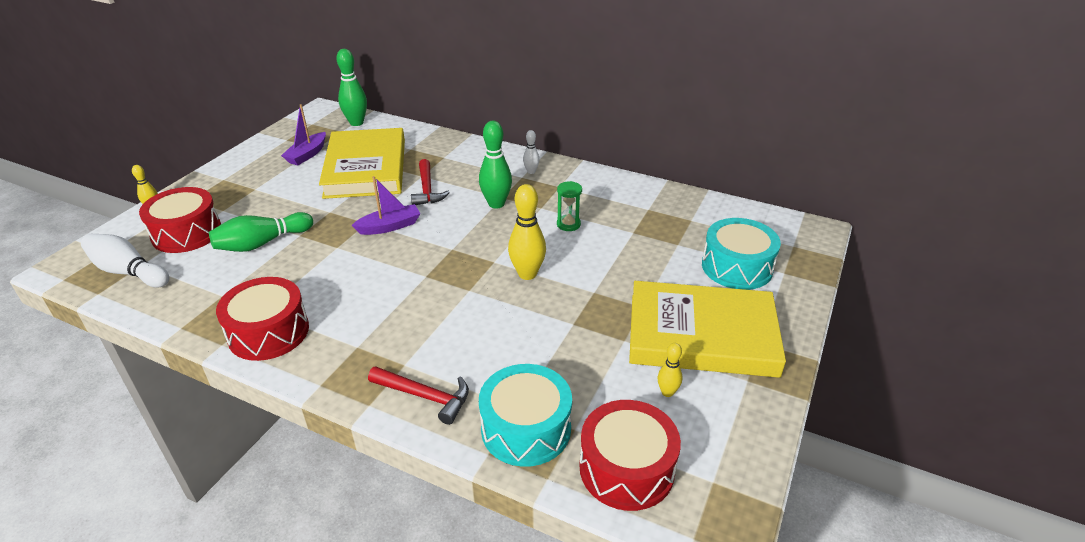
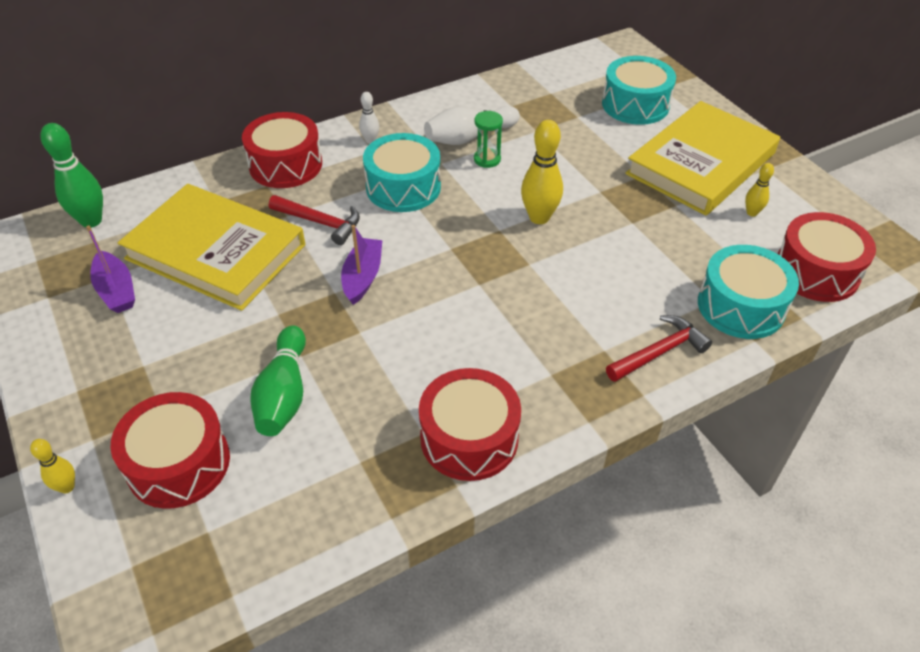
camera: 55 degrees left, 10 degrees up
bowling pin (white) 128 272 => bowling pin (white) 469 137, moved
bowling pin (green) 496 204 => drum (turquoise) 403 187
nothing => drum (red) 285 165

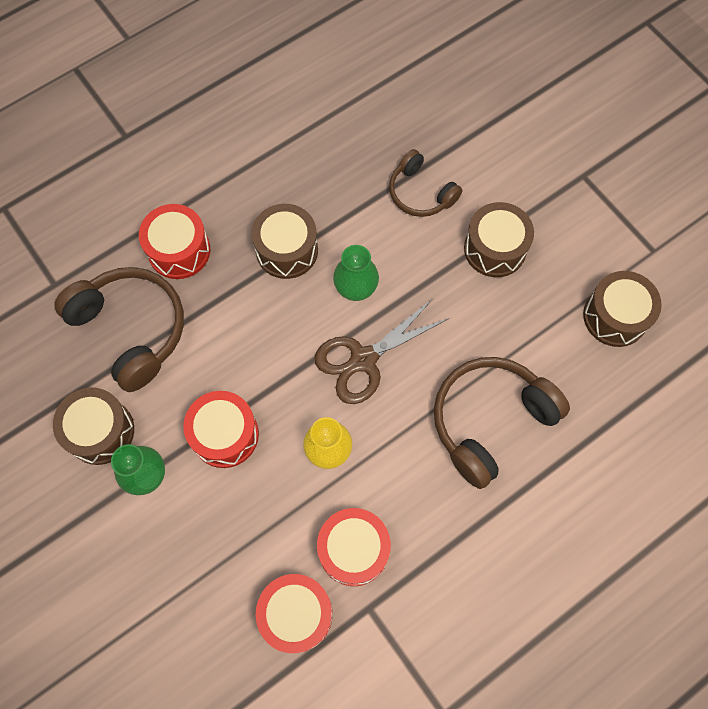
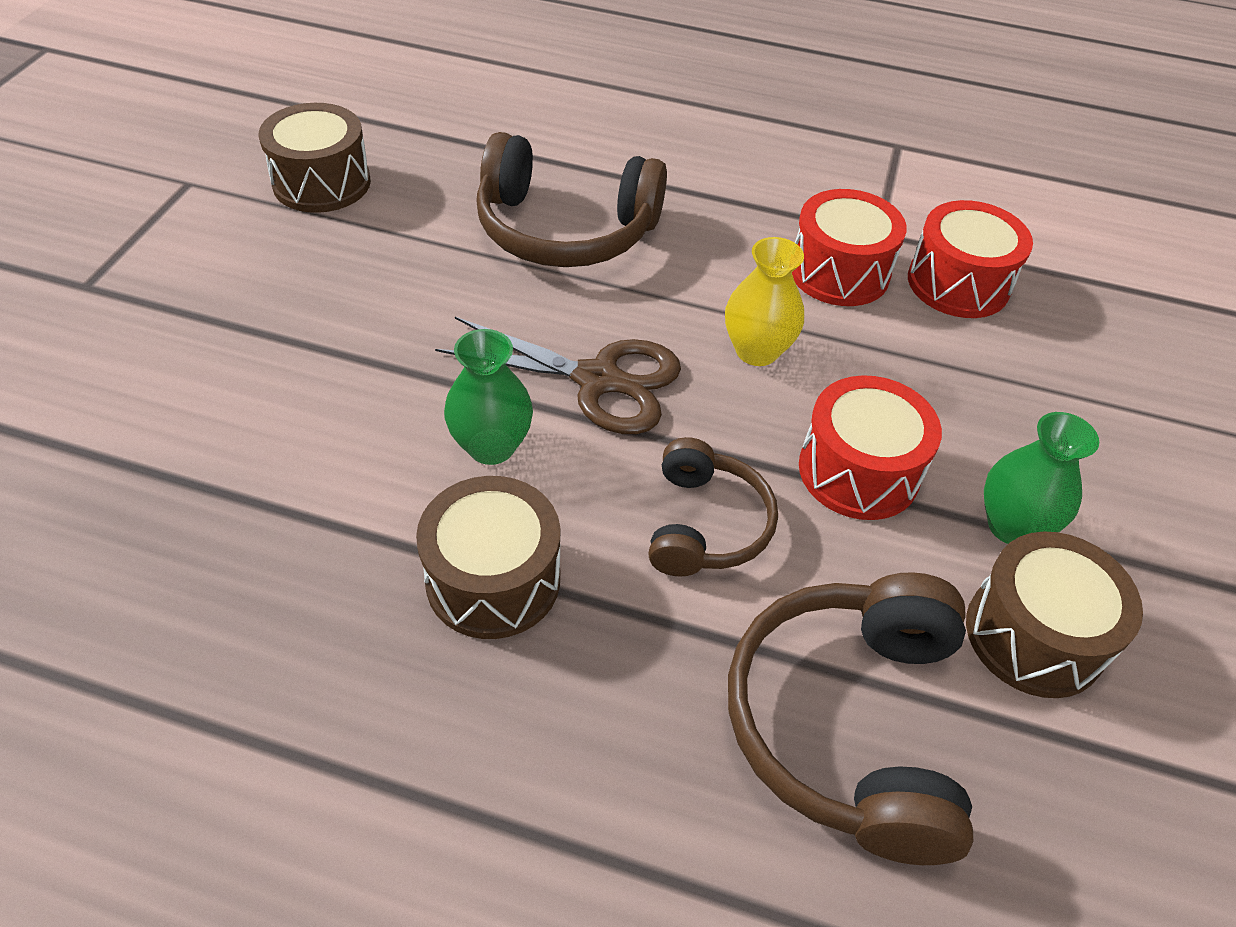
camera: 130 degrees left, 20 degrees down
drum (red) 179 250 => nothing
headphones (brown) 420 193 => headphones (brown) 705 524, moved
drum (brown) 495 249 => nothing

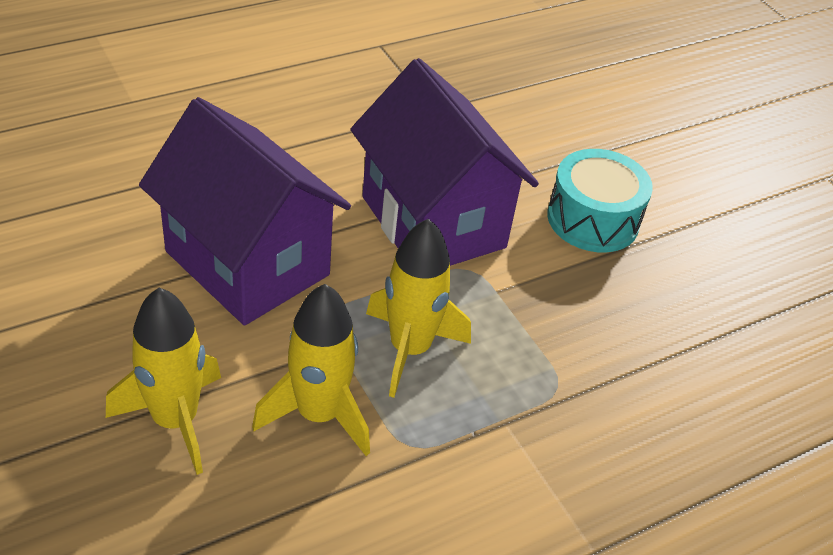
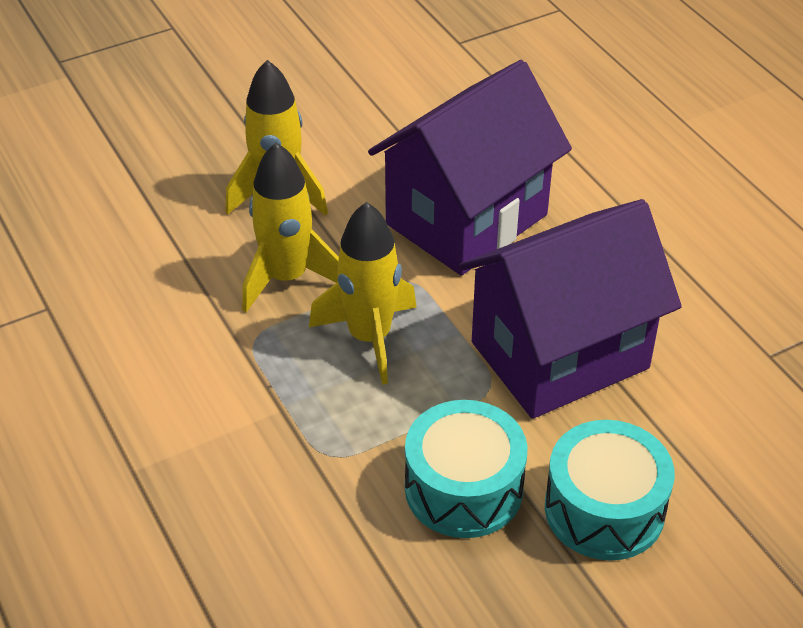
camera: 95 degrees right, 0 degrees up
nothing => drum (turquoise) 463 488

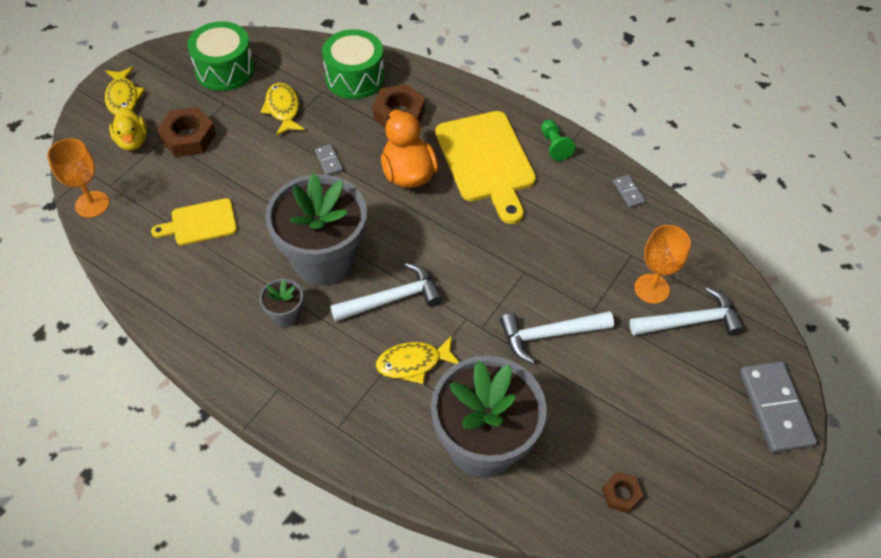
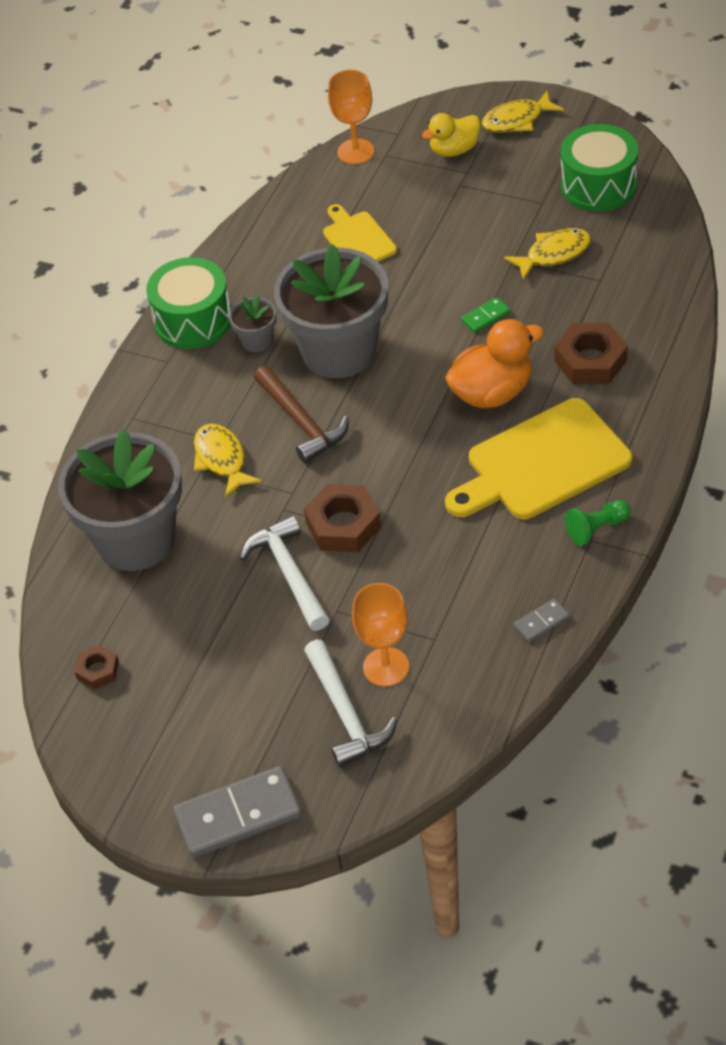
camera: 85 degrees right, 5 degrees down
nut (brown) 188 137 => nut (brown) 343 525, moved
domino (grey) 329 161 => domino (green) 485 317
drum (green) 354 78 => drum (green) 193 320, moved
hammer (white) 392 299 => hammer (brown) 301 422

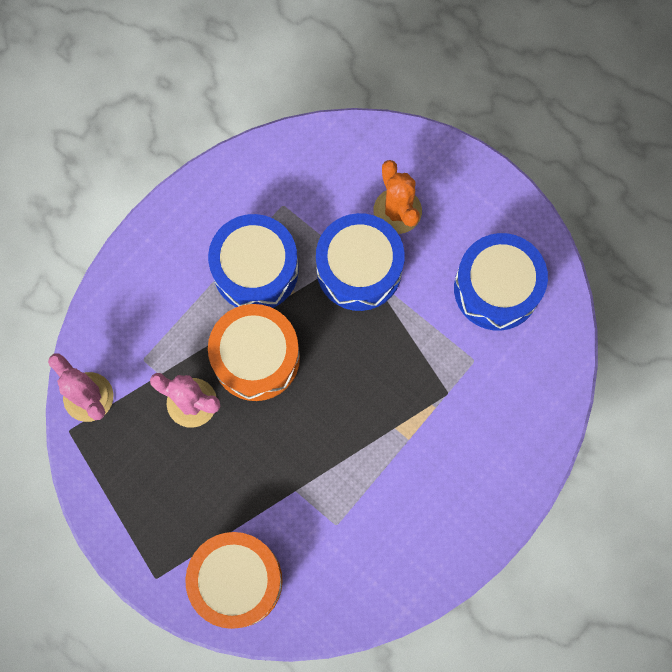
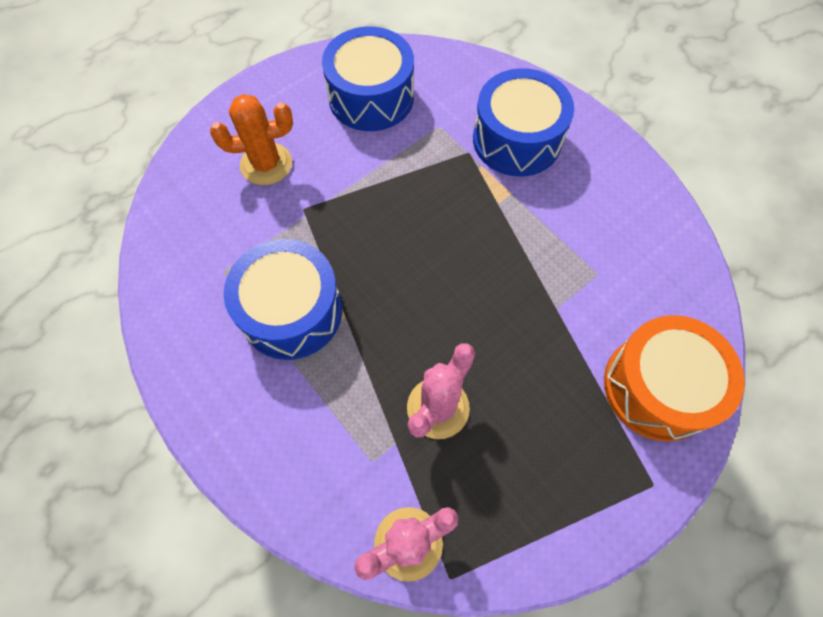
camera: 80 degrees left, 10 degrees down
drum (orange) 256 358 => nothing
drum (blue) 359 269 => drum (blue) 517 139, moved

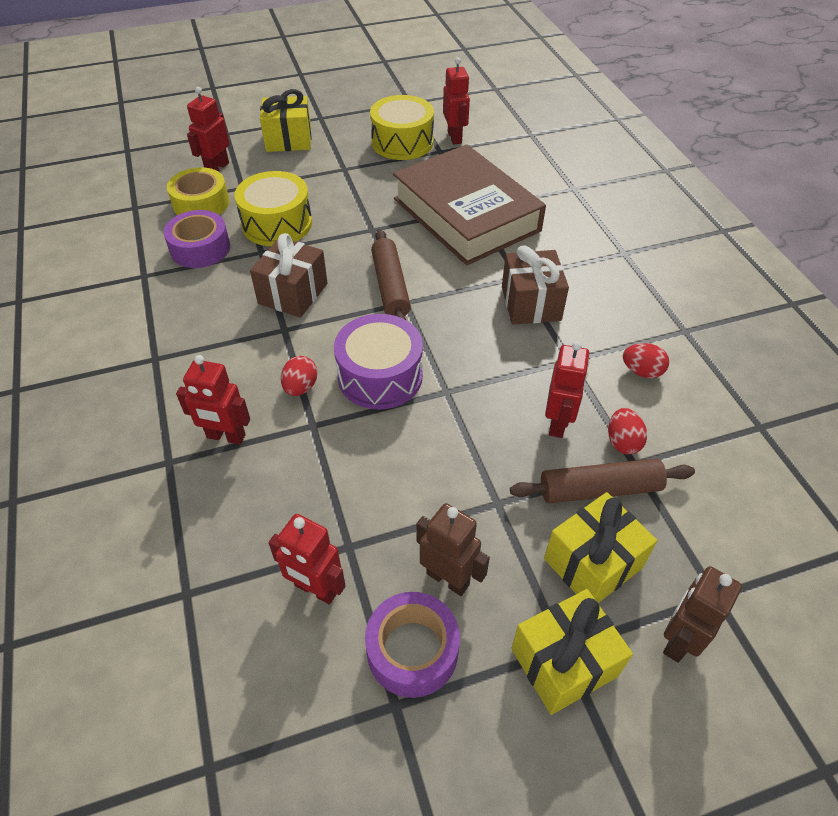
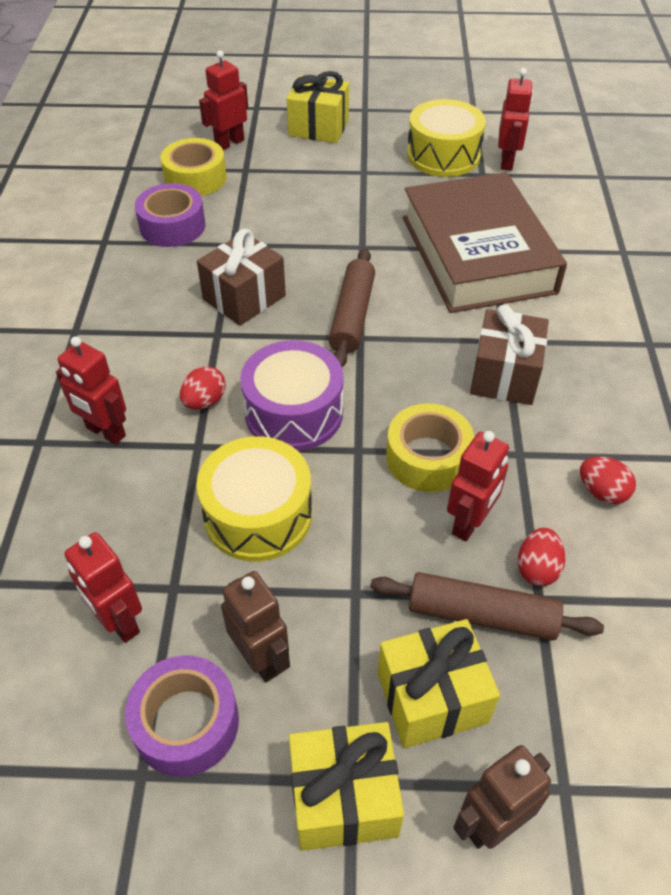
camera: 20 degrees right, 0 degrees up
drum (yellow) 277 224 => drum (yellow) 258 514, moved
nothing => tape (yellow) 427 458

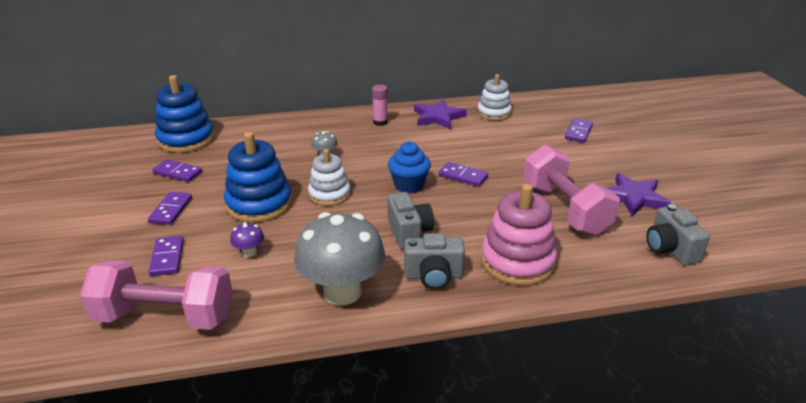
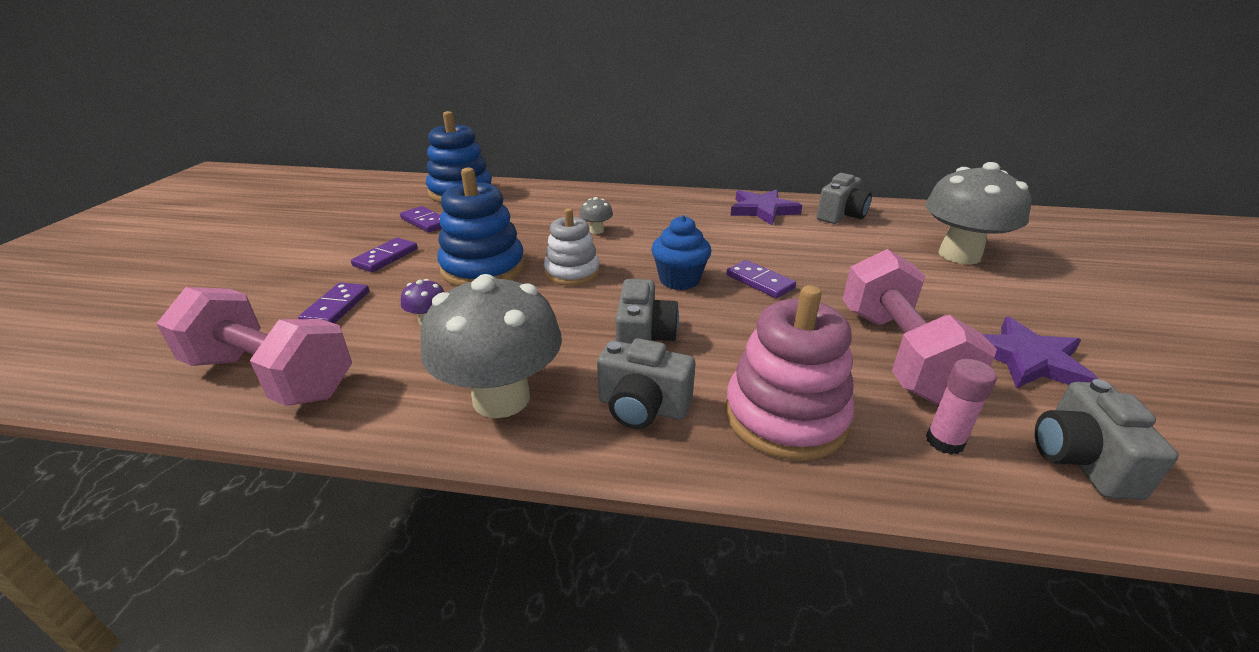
camera: 20 degrees right, 0 degrees up
glue stick (pink) 380 122 => glue stick (pink) 944 441, moved
stacking toy (white) 494 113 => camera (grey) 841 216
domino (purple) 578 132 => mushroom (grey) 959 255

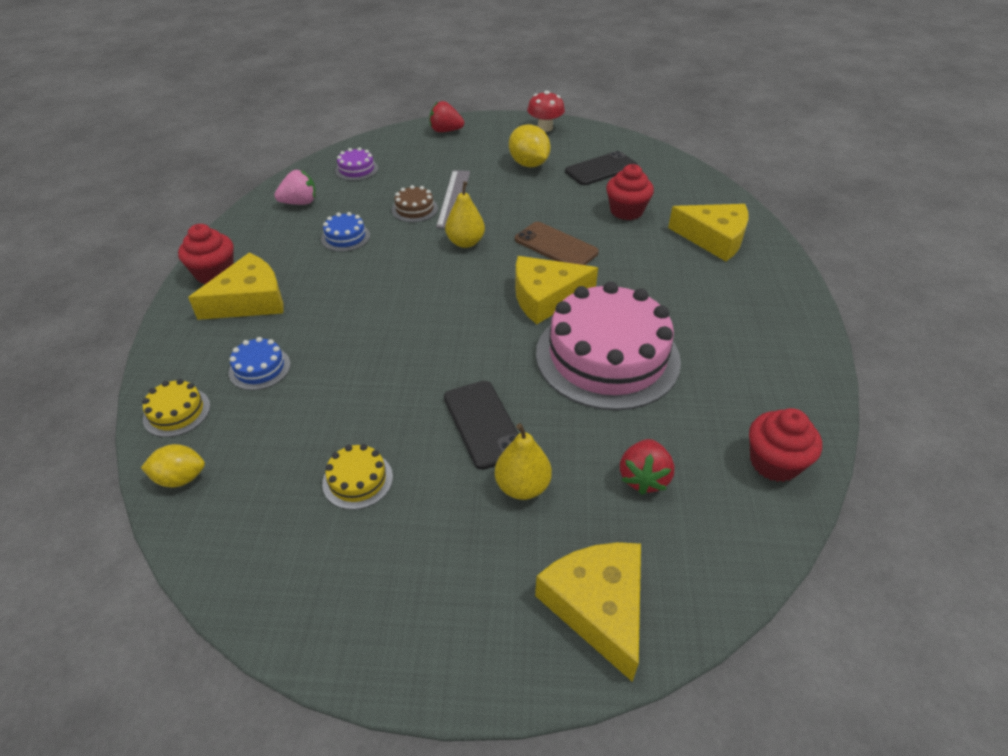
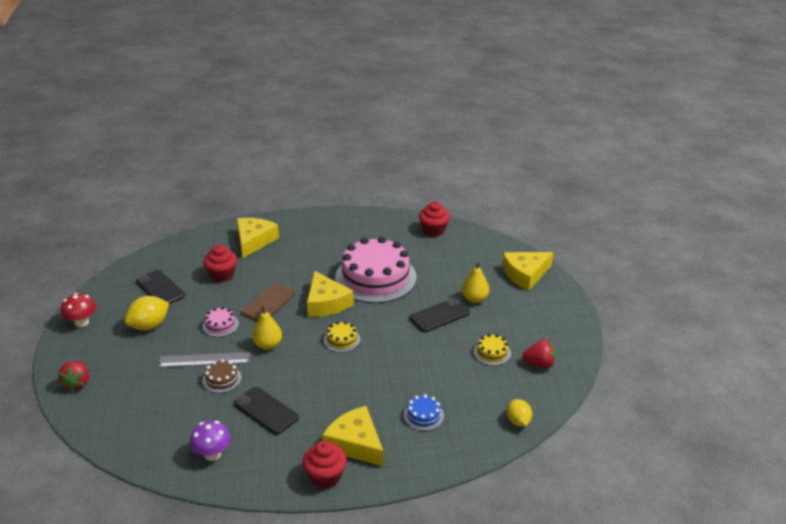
camera: 100 degrees left, 10 degrees down
cake (yellow) 177 412 => cake (yellow) 342 340, moved
strawberry (pink) 300 203 => mushroom (purple) 212 454
cake (blue) 345 237 => phone (black) 266 411
cake (purple) 356 169 => nothing
strawberry (red) 643 478 => strawberry (red) 539 364, moved
nothing => cake (pink) 220 325

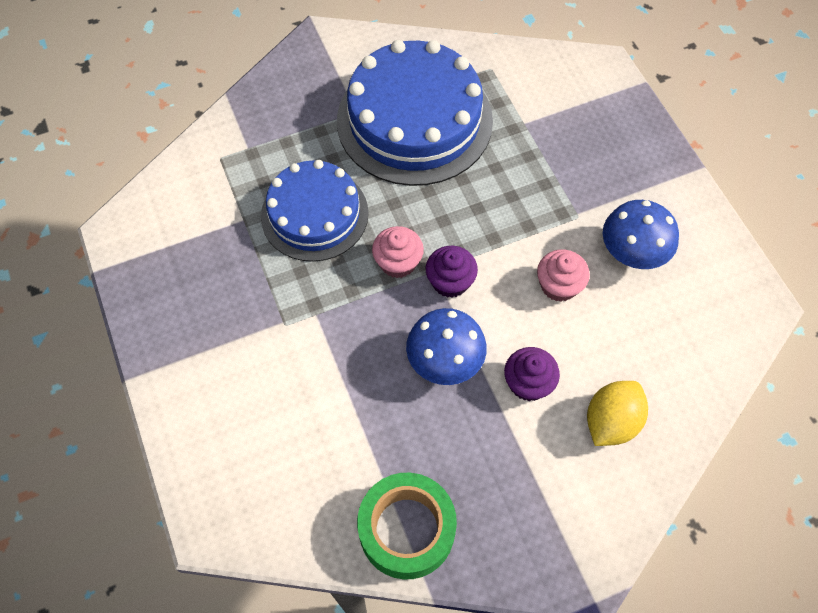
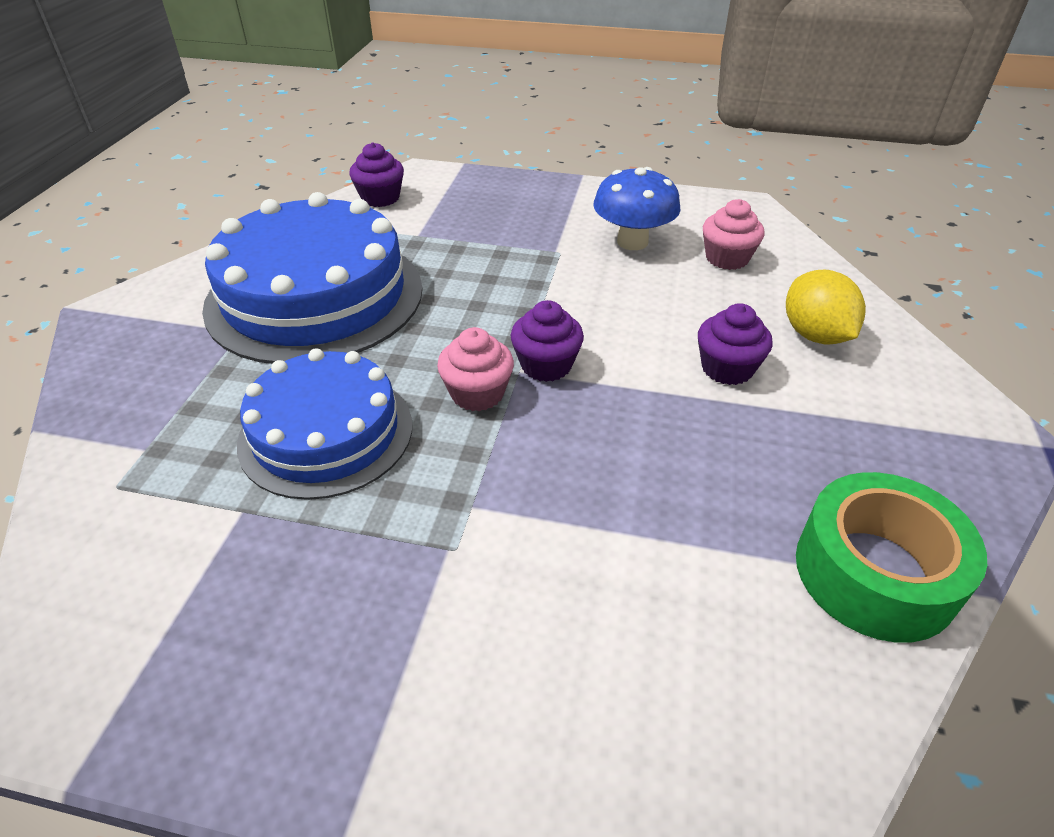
camera: 55 degrees left, 20 degrees down
mushroom (blue) 445 361 => nothing
cupcake (pink) 559 285 => cupcake (pink) 727 258, moved
nothing => cupcake (purple) 380 198

